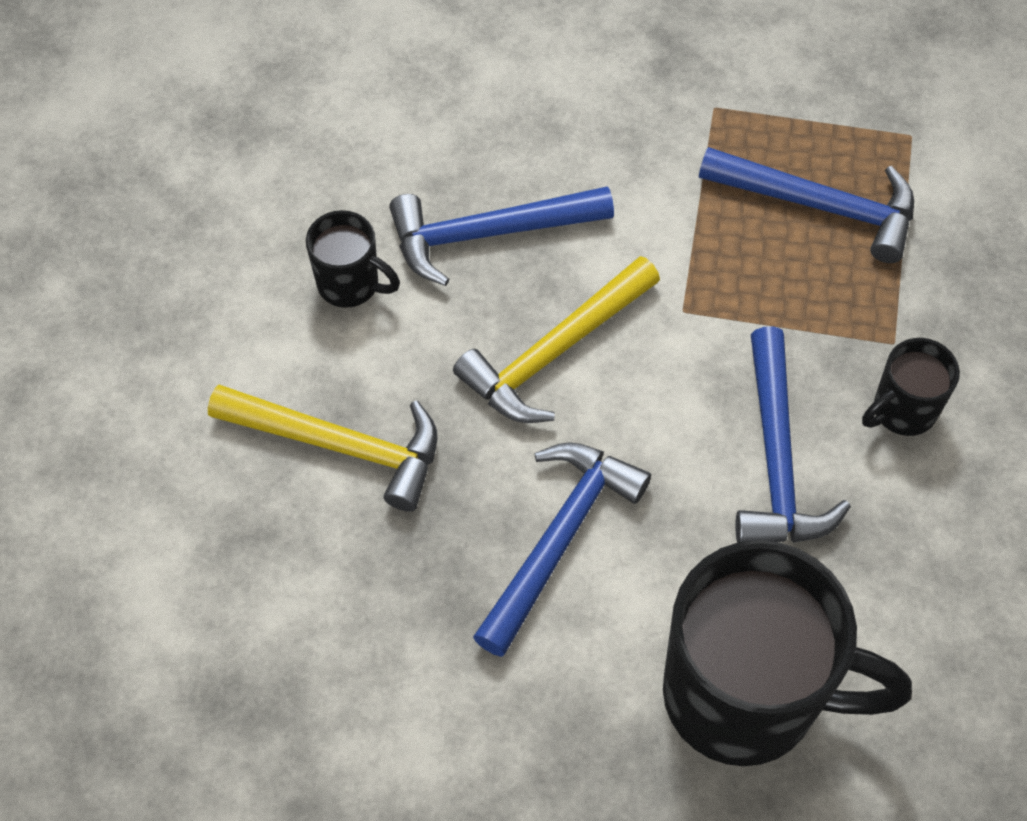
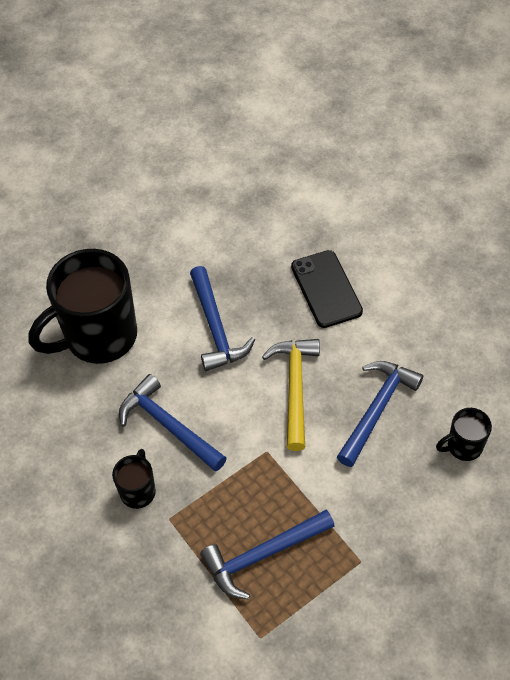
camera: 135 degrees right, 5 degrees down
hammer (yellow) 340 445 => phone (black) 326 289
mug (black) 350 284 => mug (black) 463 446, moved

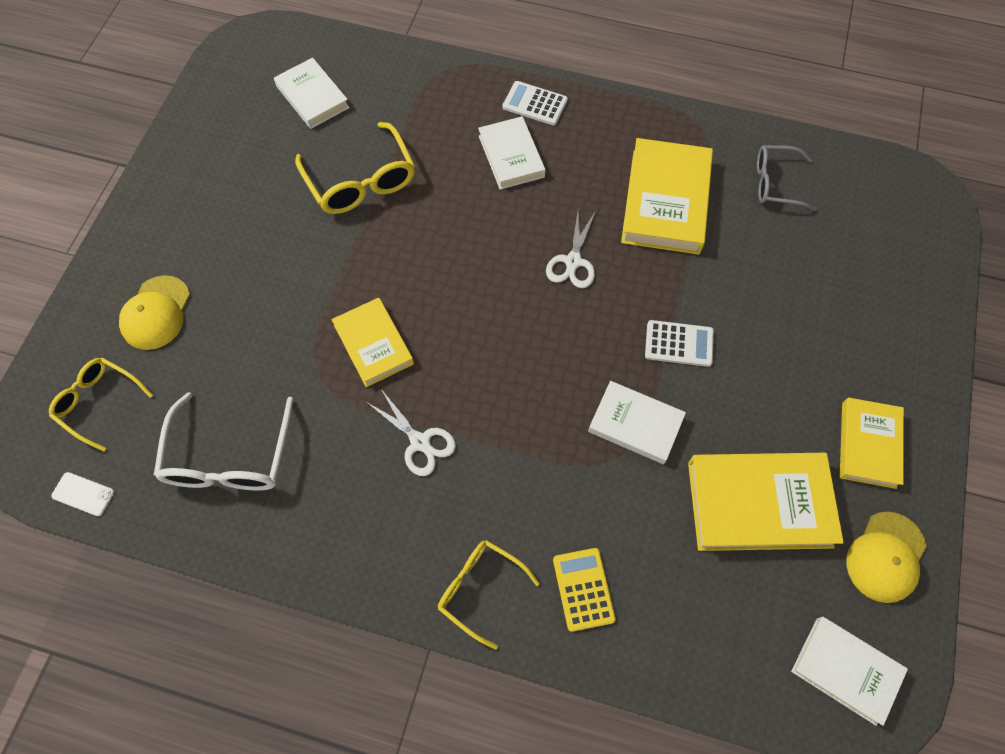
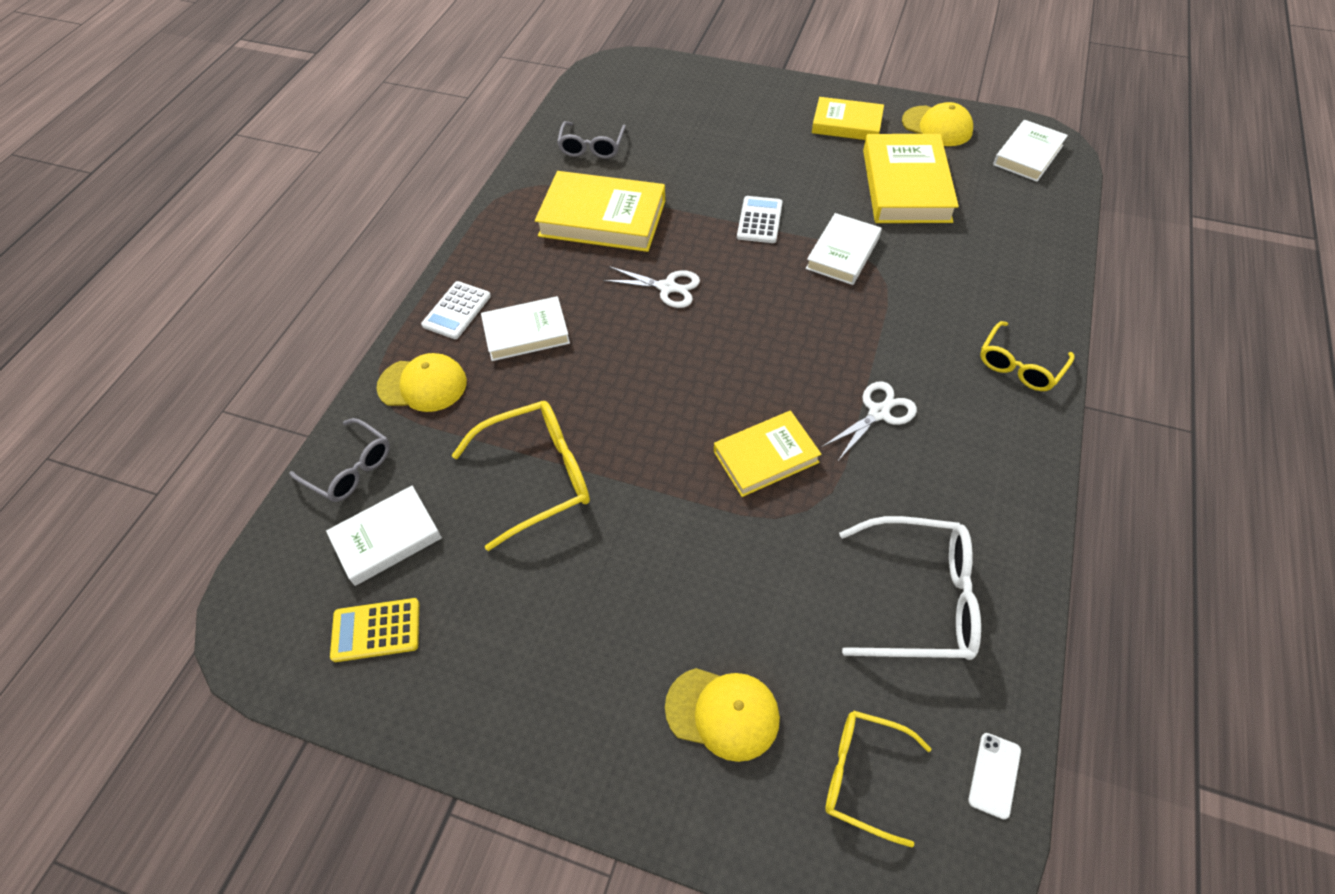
camera: 85 degrees left, 10 degrees down
glasses (yellow) 98 402 => glasses (yellow) 862 775, 75 degrees clockwise
calculator (yellow) 583 589 => calculator (yellow) 376 630, moved
nothing => glasses (grey) 350 469
nothing => cap (yellow) 423 385

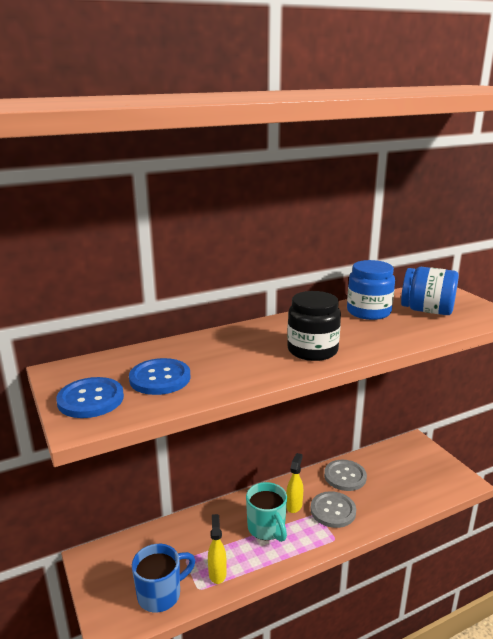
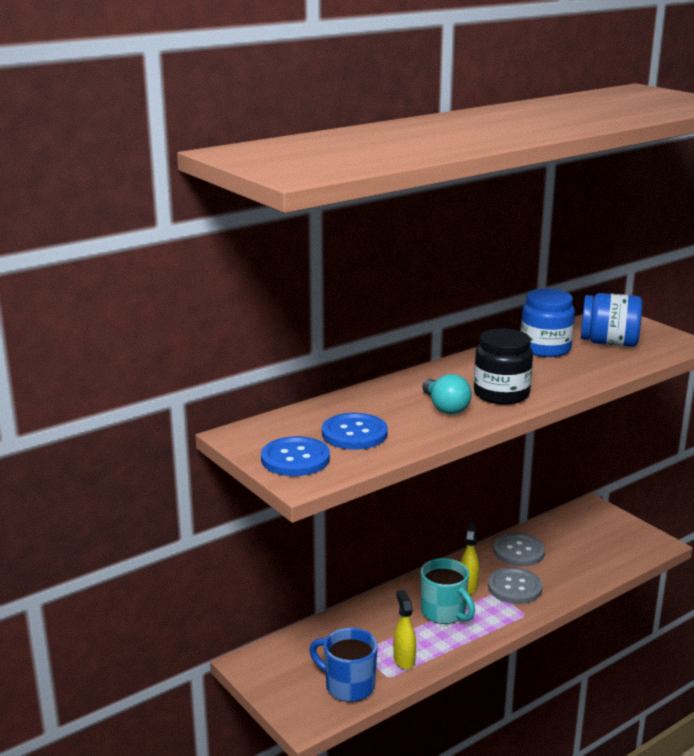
camera: 10 degrees left, 0 degrees up
mug (blue) 161 594 => mug (blue) 348 686, 105 degrees counterclockwise
nothing => light bulb (turquoise) 445 407

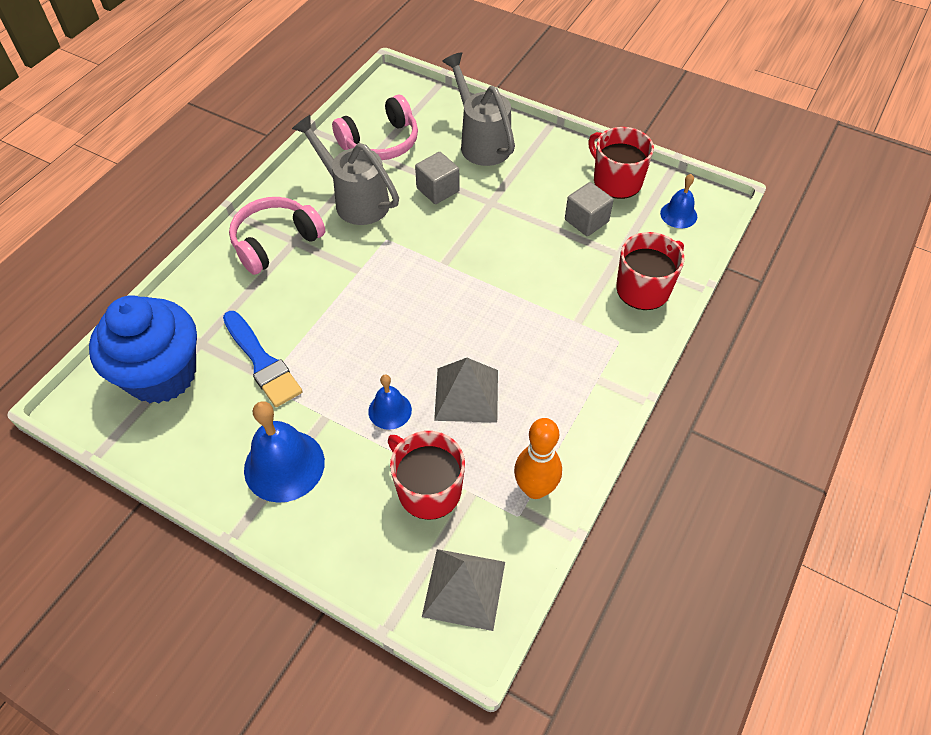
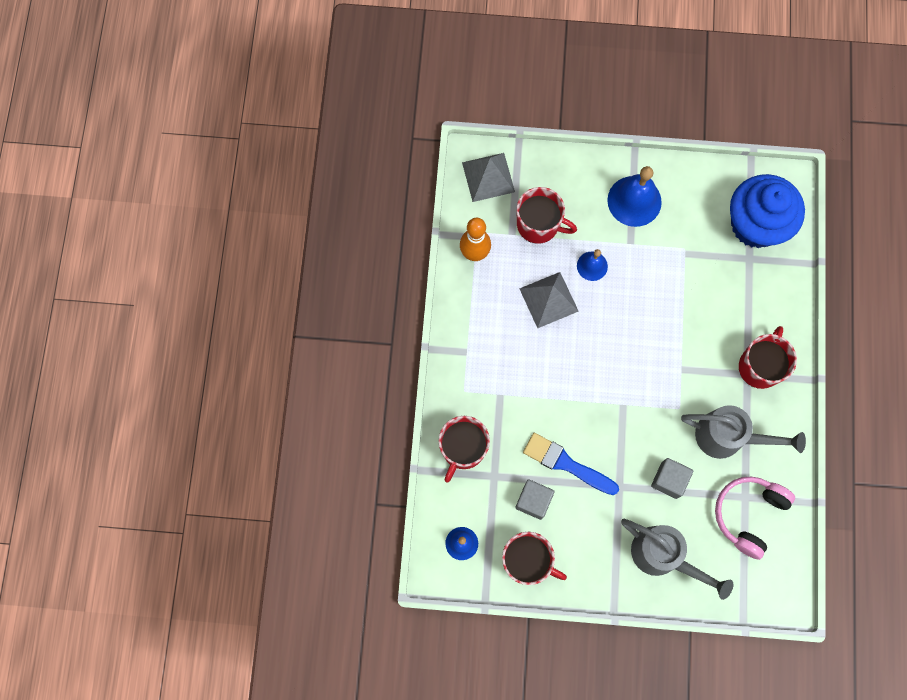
camera: 155 degrees right, 20 degrees up
brush (blue) 262 362 => brush (blue) 566 463, moved
headphones (pink) 275 242 => mug (red) 760 366

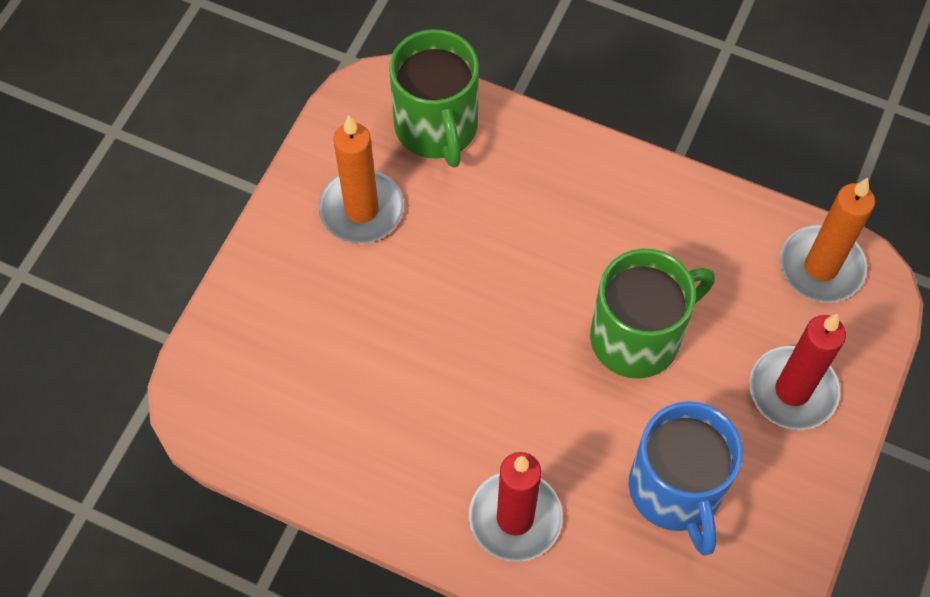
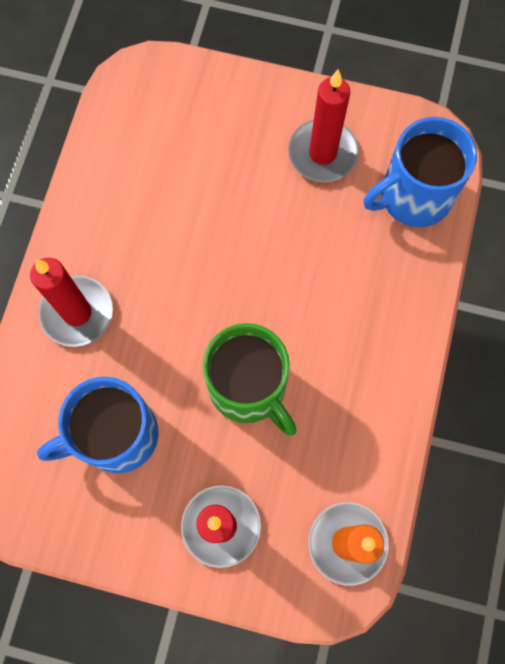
camera: 80 degrees right, 10 degrees up
candle (orange) 361 210 => candle (red) 322 153
mug (green) 437 128 => mug (blue) 413 196

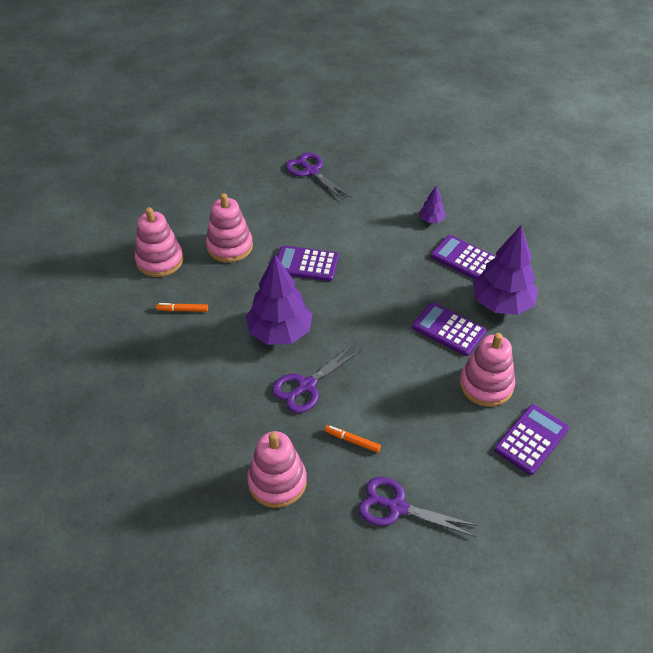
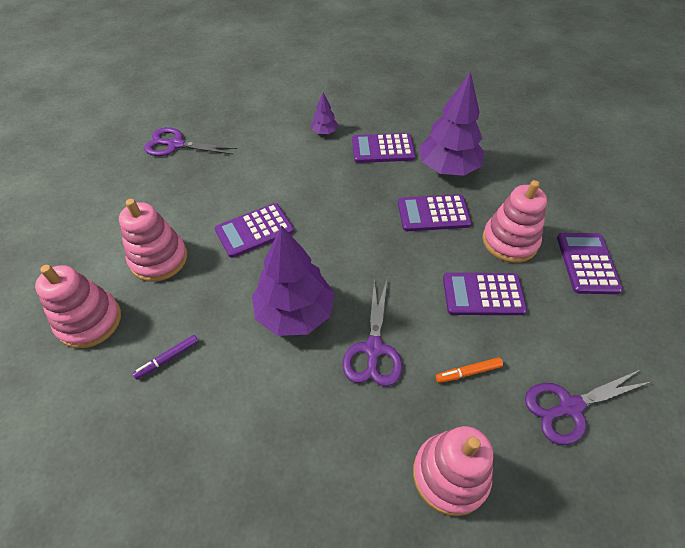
camera: 40 degrees left, 5 degrees up
marker (orange) 182 310 => marker (purple) 168 359
nothing => calculator (purple) 483 294

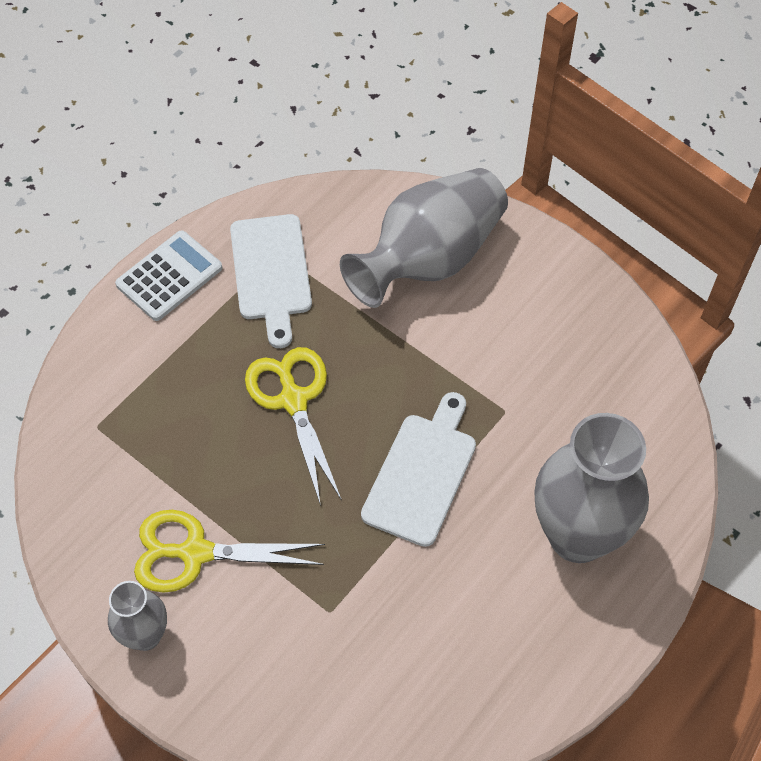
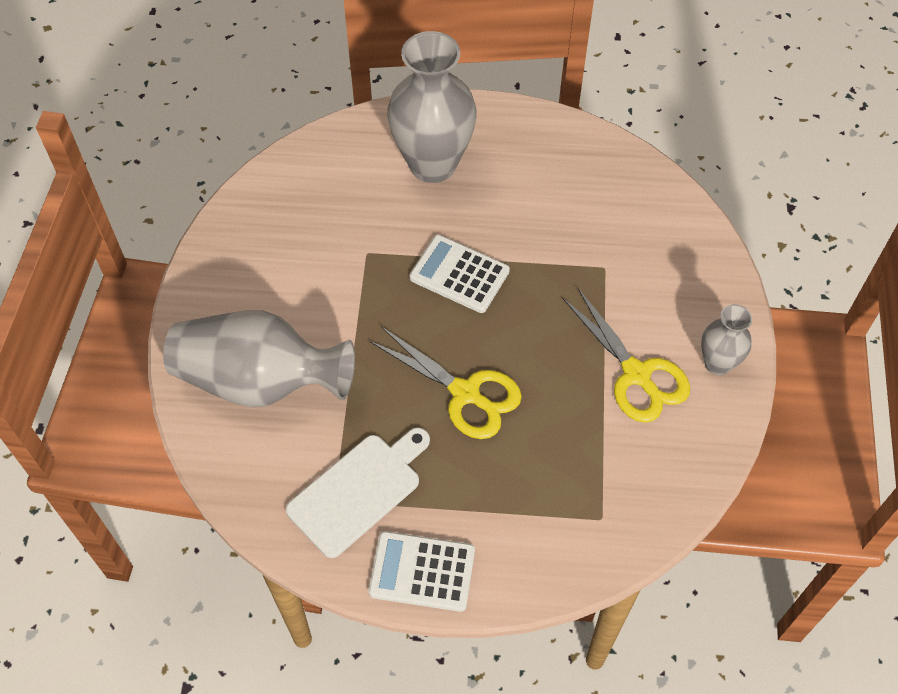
camera: 125 degrees left, 0 degrees up
scissors (yellow) 293 400 => scissors (yellow) 465 393, 90 degrees counterclockwise
cutting board (white) 421 474 => calculator (white) 459 274

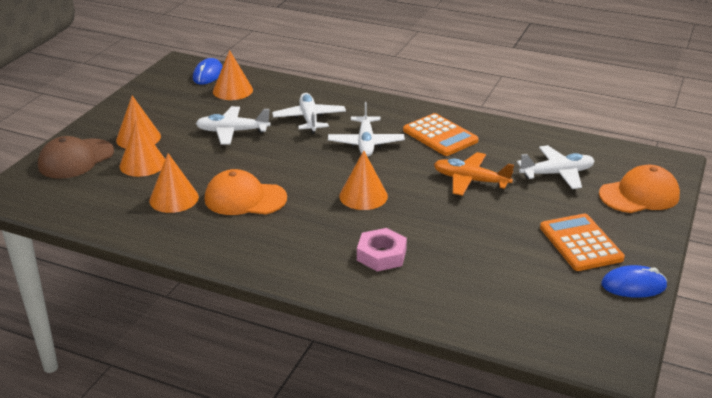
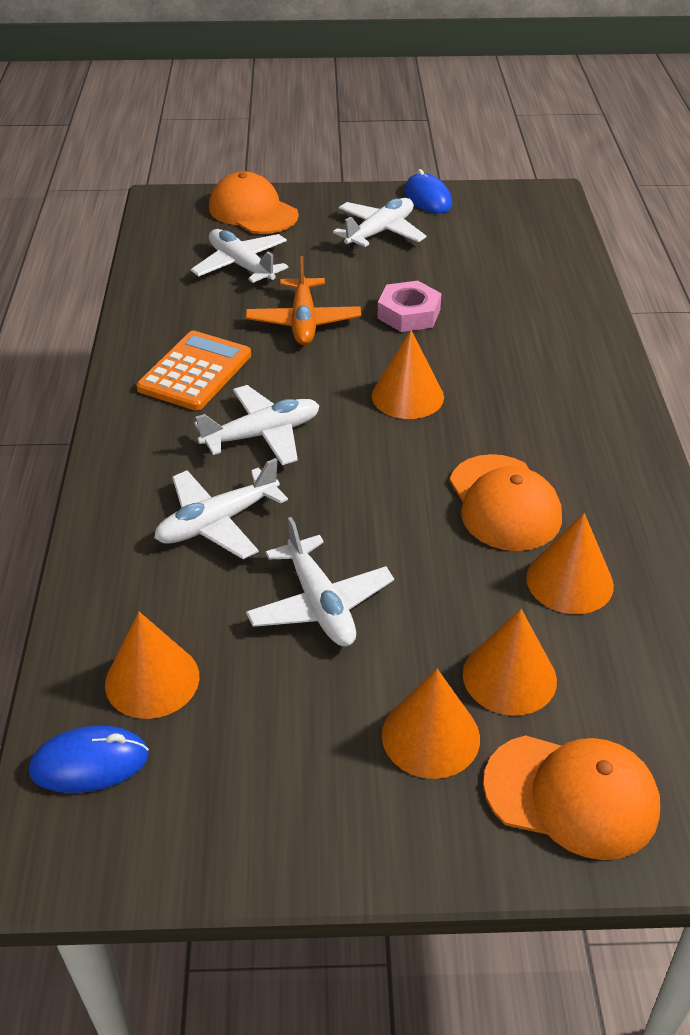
camera: 115 degrees left, 10 degrees up
cap (brown) 75 159 => cap (orange) 572 796
nut (pink) 381 255 => nut (pink) 409 314, moved
calculator (orange) 580 243 => plane (white) 380 232

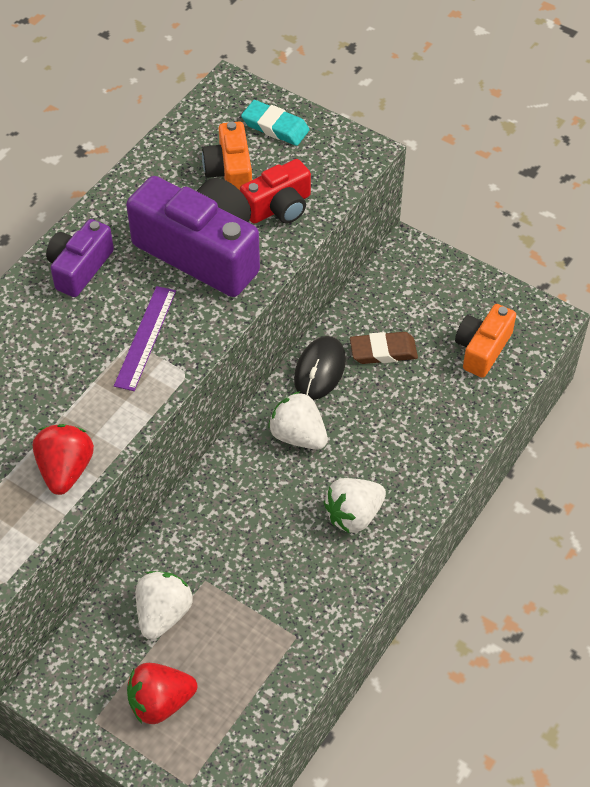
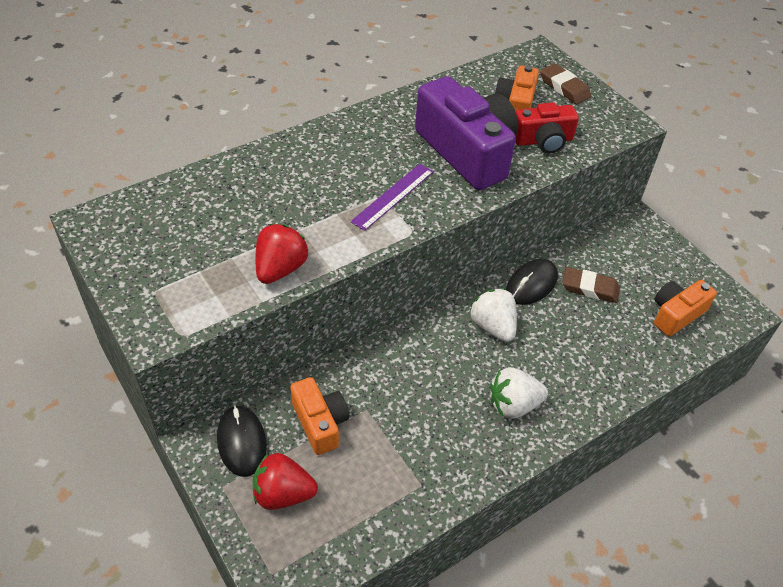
camera: 20 degrees right, 5 degrees down
camera (purple) 79 268 => nothing
strawberry (white) 163 614 => camera (orange) 320 423
eraser (turquoise) 275 127 => eraser (brown) 564 87
nothing => mouse (black) 241 442

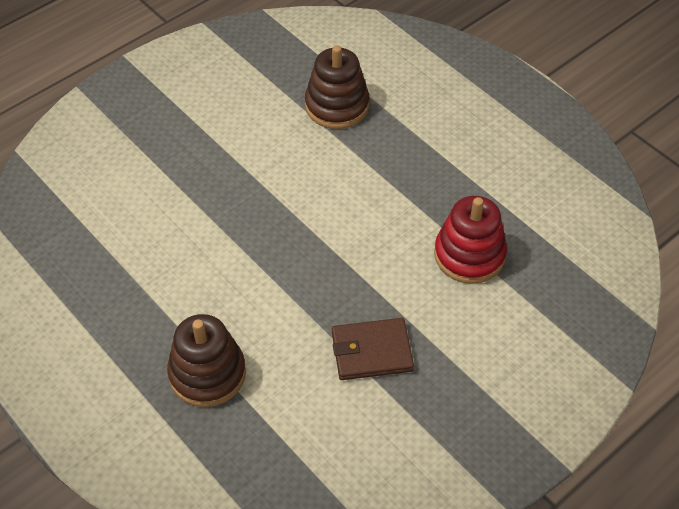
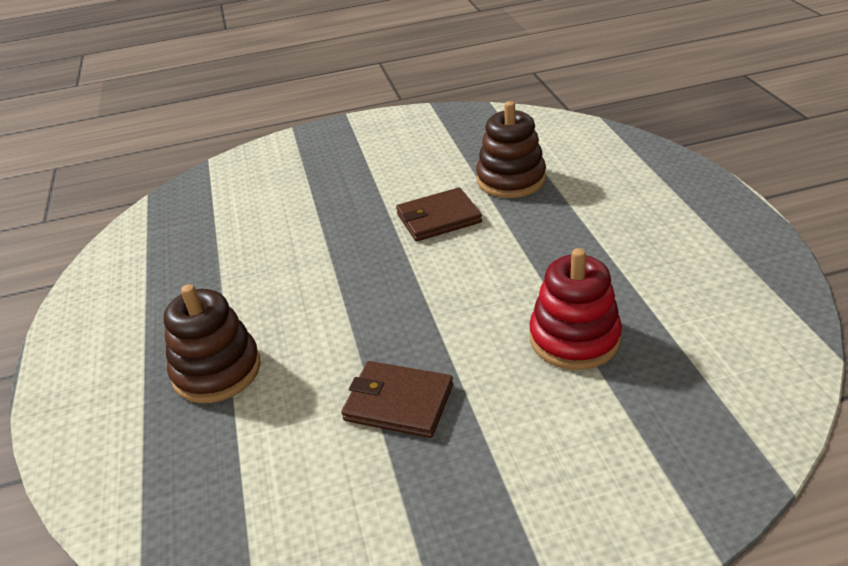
camera: 30 degrees right, 15 degrees down
nothing => wallet (brown) 438 218

